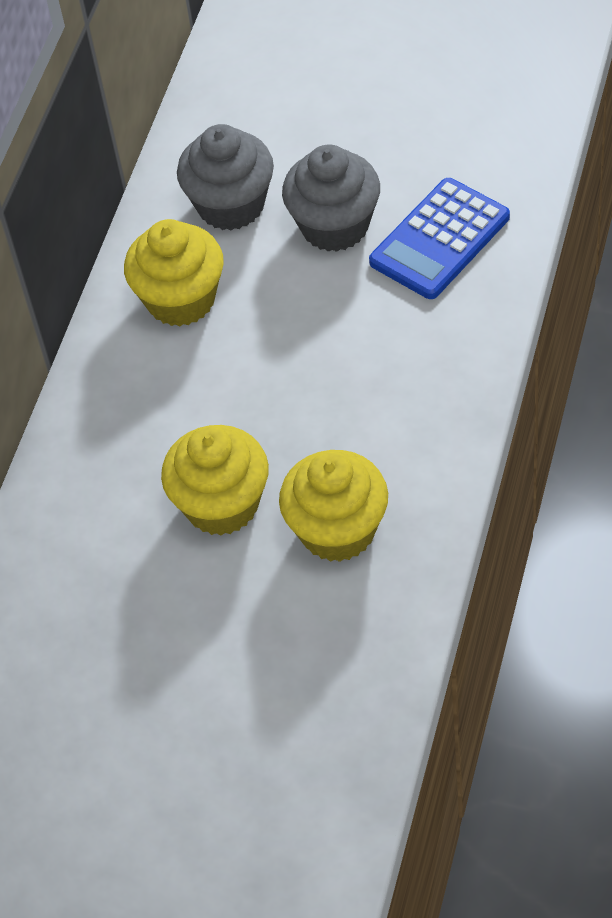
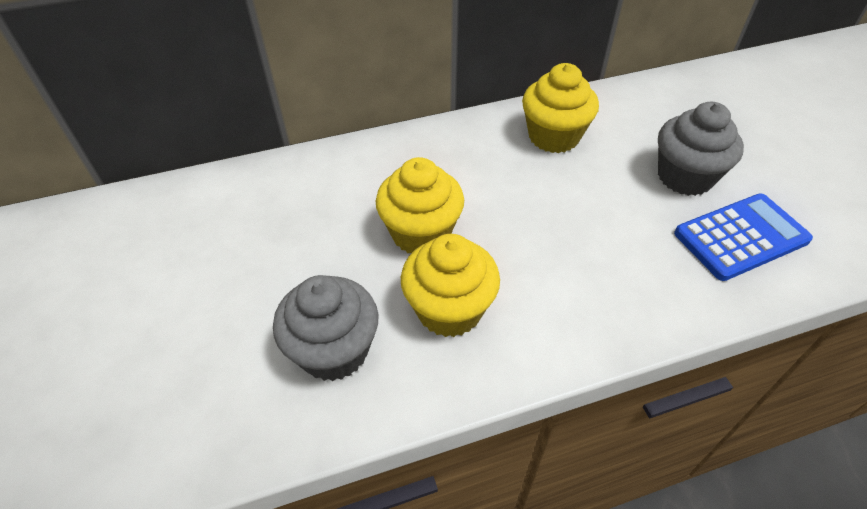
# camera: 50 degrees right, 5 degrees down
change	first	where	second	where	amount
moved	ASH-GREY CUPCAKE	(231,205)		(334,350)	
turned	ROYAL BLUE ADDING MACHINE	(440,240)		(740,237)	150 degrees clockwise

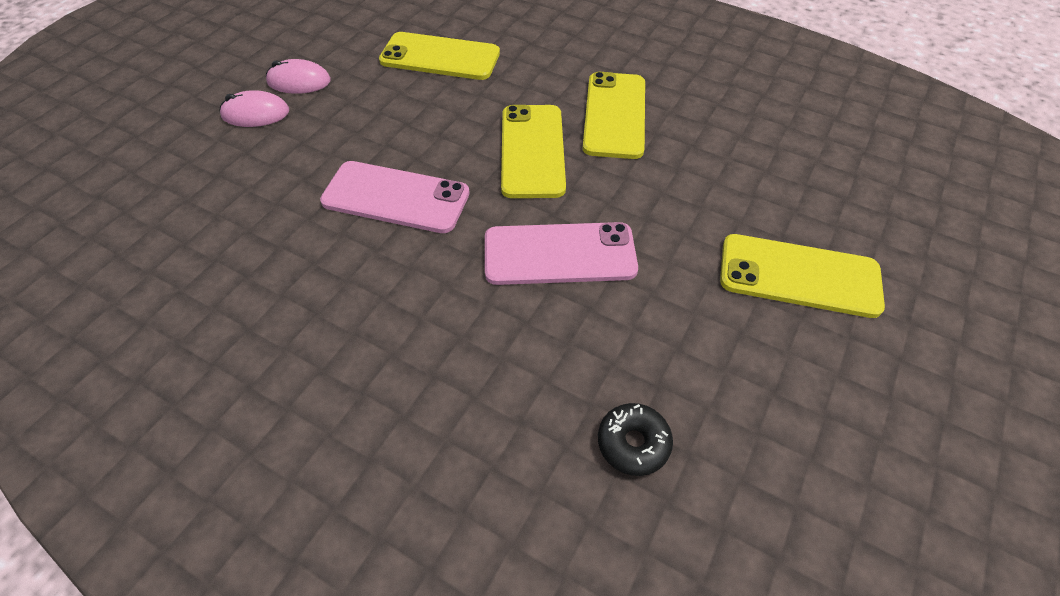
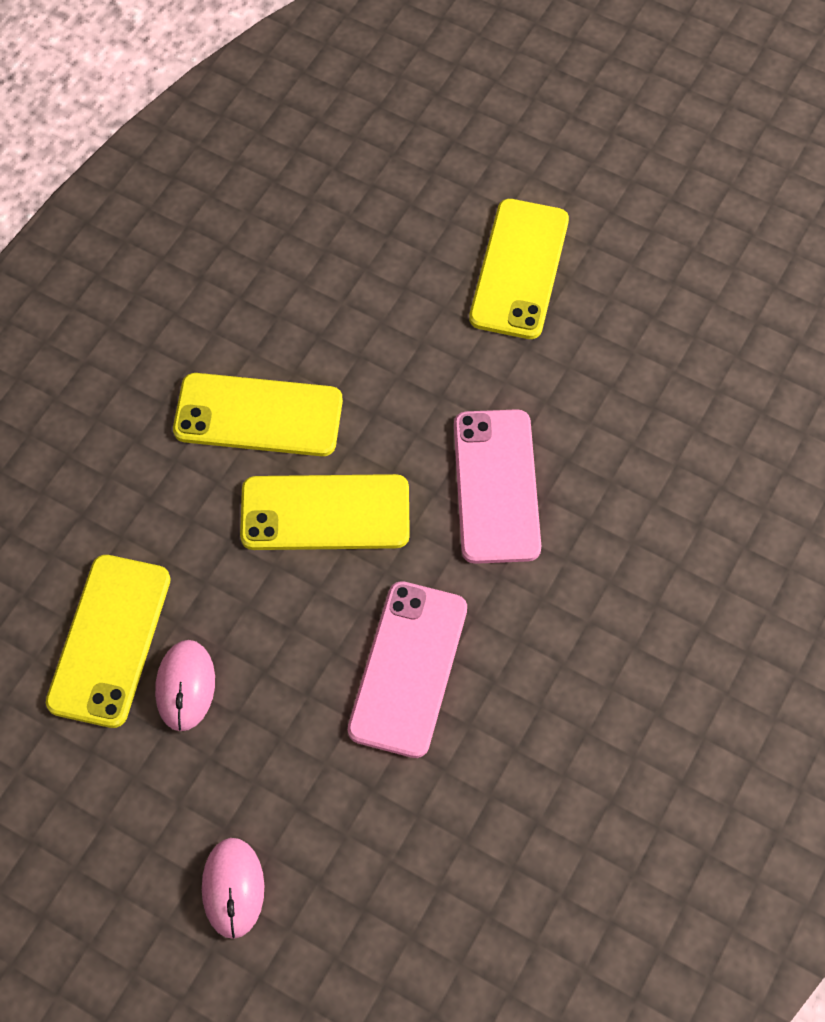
# camera: 90 degrees left, 10 degrees up
change	first	where	second	where	amount
moved	PINK MOUSE	(299,81)		(185,686)	
removed	BLACK GLAZED DONUT	(633,443)			

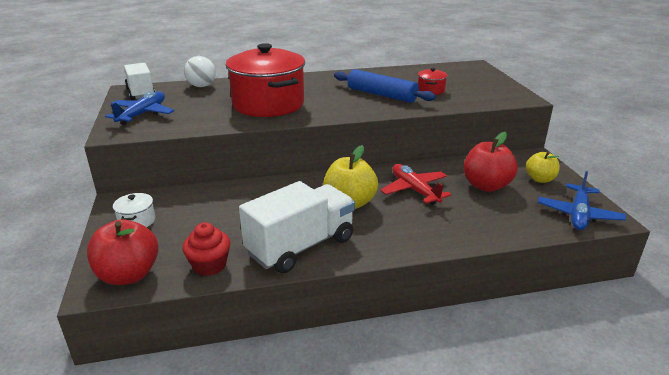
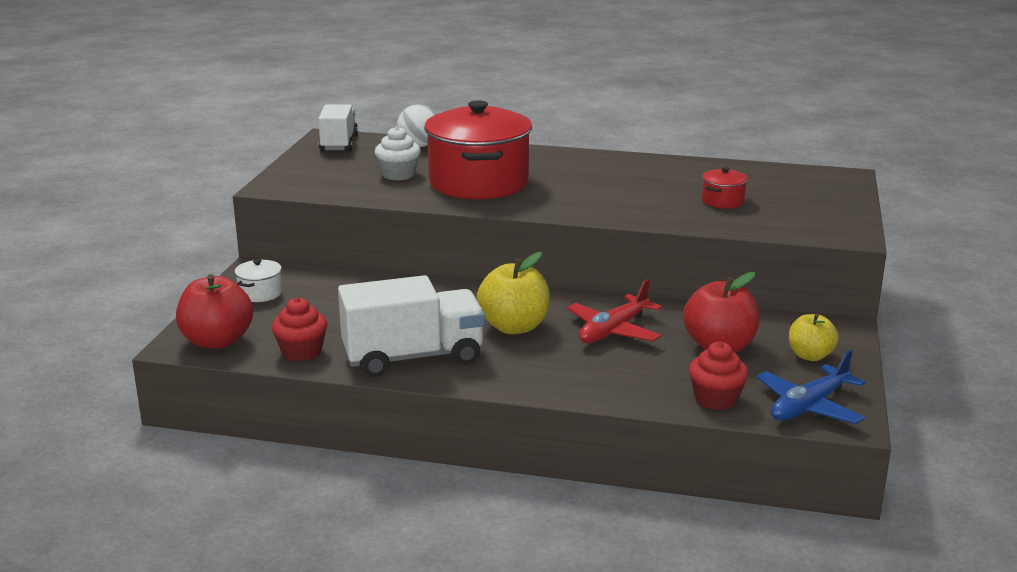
# camera: 25 degrees right, 5 degrees down
change	first	where	second	where	amount
removed	ROYAL BLUE PLANE	(142,114)			
removed	ROYAL BLUE DOUGH ROLLER	(381,95)			
turned	RED PLANE	(414,190)		(613,331)	135 degrees counterclockwise
added			WHITE CUPCAKE	(398,174)	
added			RED CUPCAKE	(716,399)	

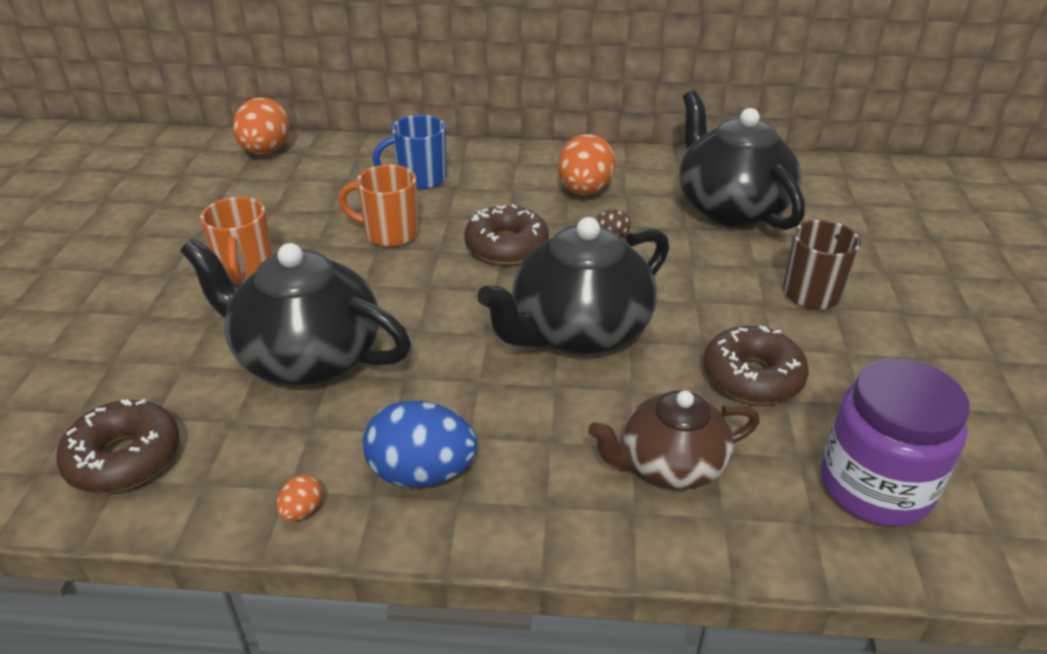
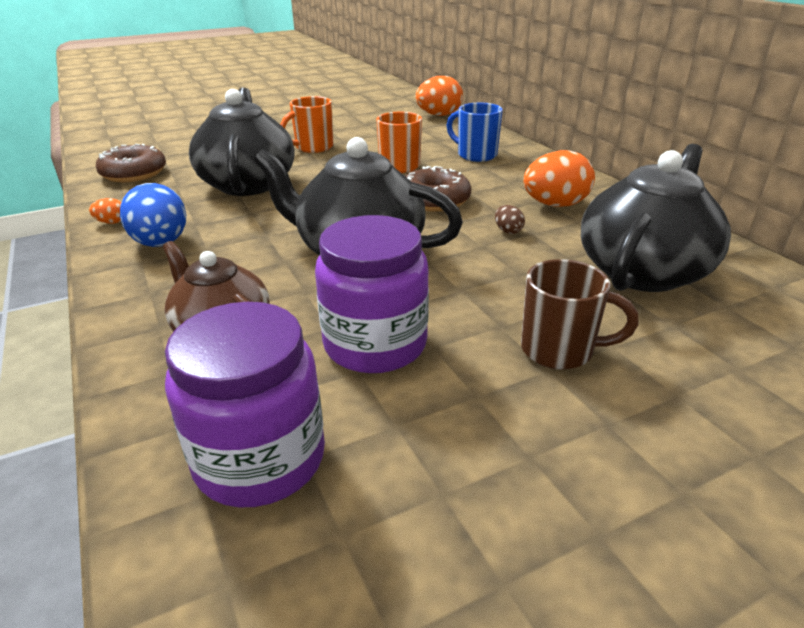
# camera: 60 degrees right, 5 degrees down
change	first	where	second	where	amount
replaced	RUSSET GLAZED DONUT	(752,377)	PURPLE JAM JAR	(375,344)	

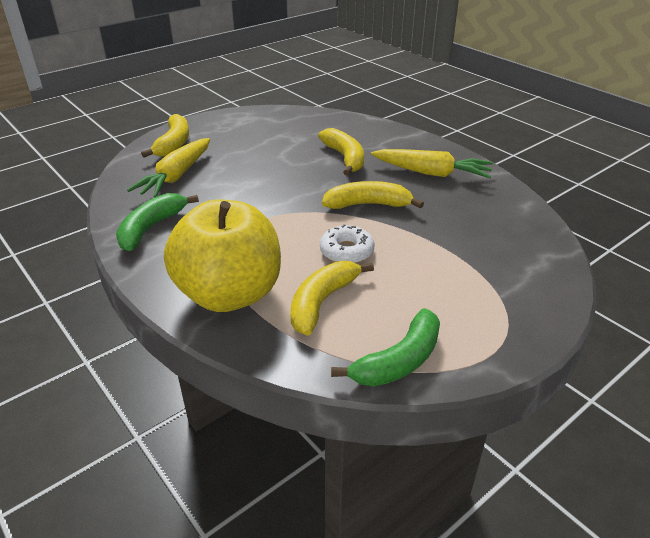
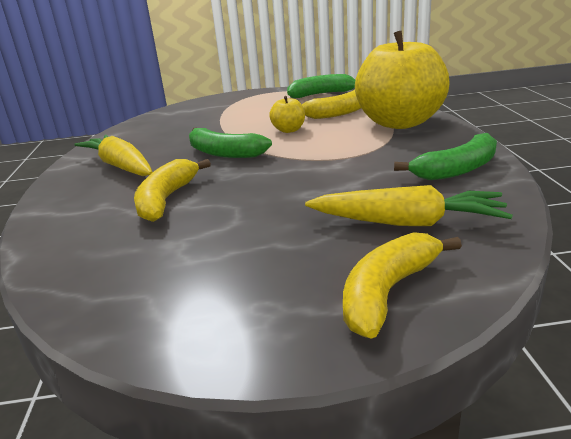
# camera: 145 degrees left, 10 degrees down
change	first	where	second	where	amount
turned	BRIGHT YELLOW ROOT VEGETABLE	(176,176)		(407,222)	45 degrees clockwise
replaced	WHITE GLAZED DONUT	(346,251)	BRIGHT YELLOW TOY APPLE	(289,130)	
recoloured	BRIGHT YELLOW TOY BANANA	(368,204)	GREEN TOY BANANA	(224,153)	

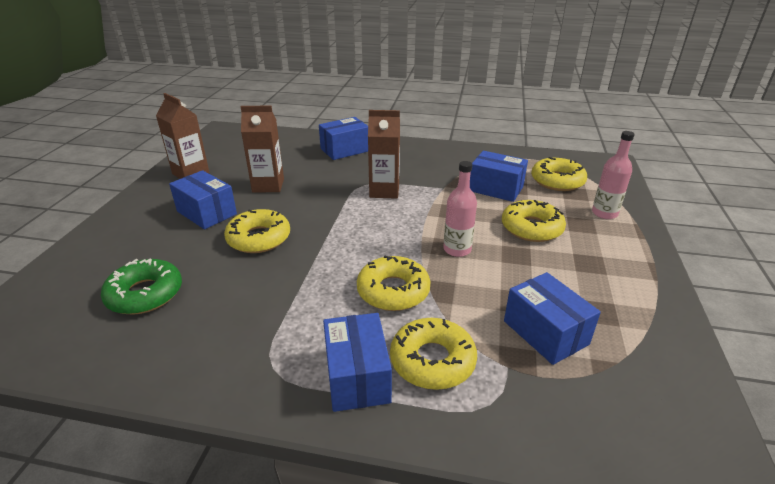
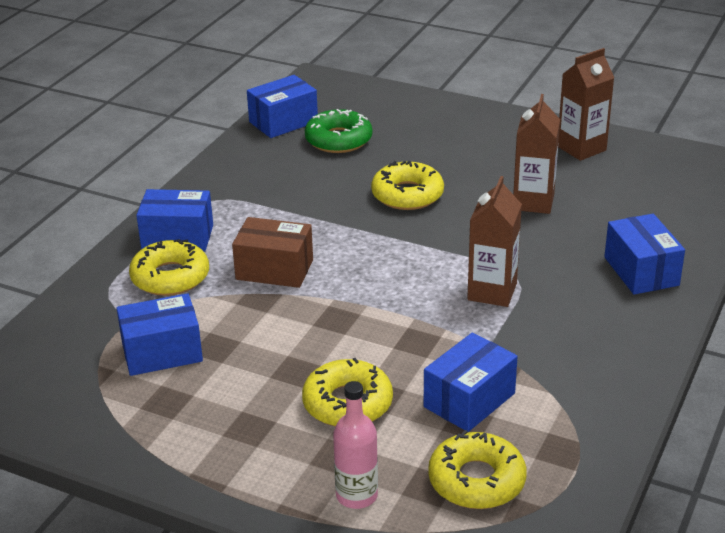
# camera: 105 degrees right, 0 degrees up
change	first	where	second	where	amount
moved	ROYAL BLUE BOX	(206,213)		(283,122)	
replaced	BRIGHT YELLOW GLAZED DONUT	(393,291)	RUSSET BOX	(274,269)	
removed	PINK FLASK	(457,249)			

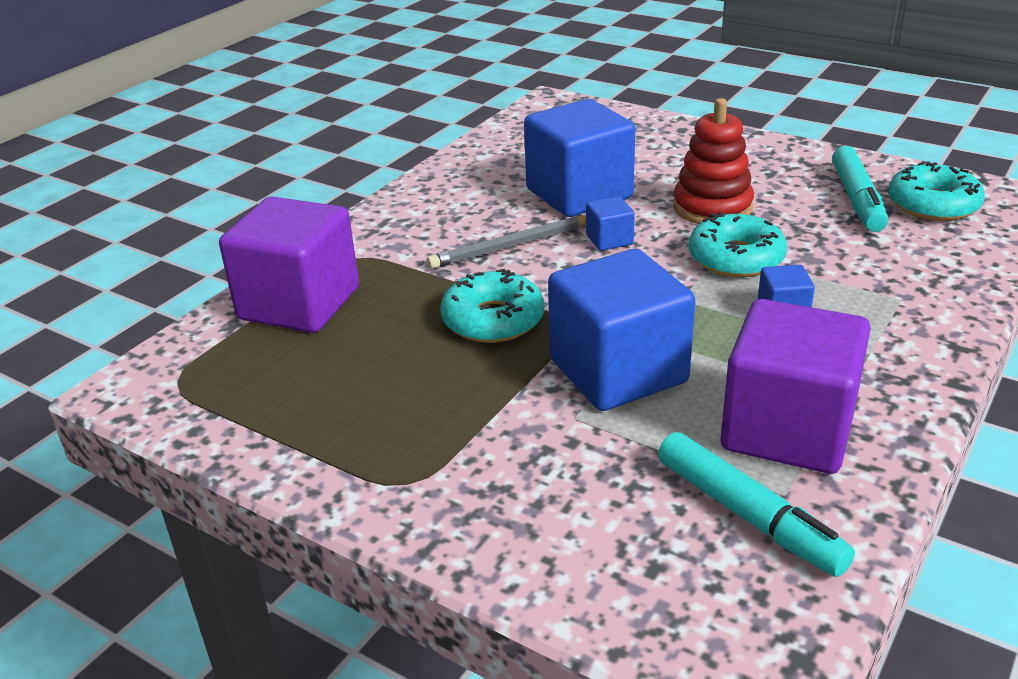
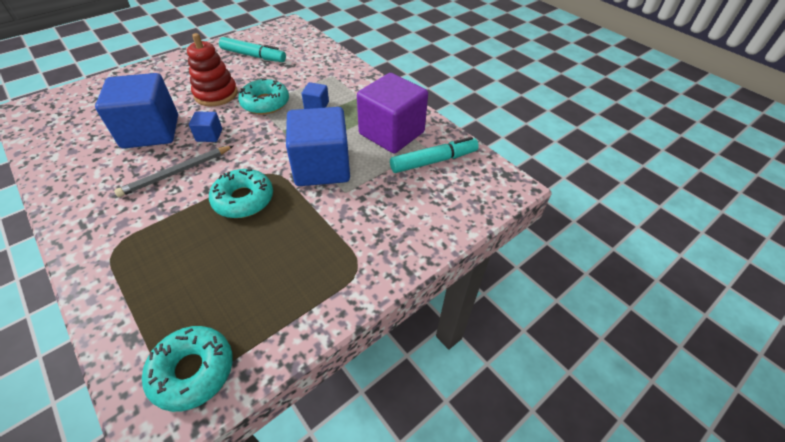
# camera: 75 degrees left, 15 degrees up
change	first	where	second	where	amount
removed	PURPLE SOLID CUBE	(299,303)			
turned	ASH-GREY WOODEN PENCIL	(512,246)		(177,172)	60 degrees clockwise
moved	TEAL GLAZED DONUT	(933,205)		(192,371)	

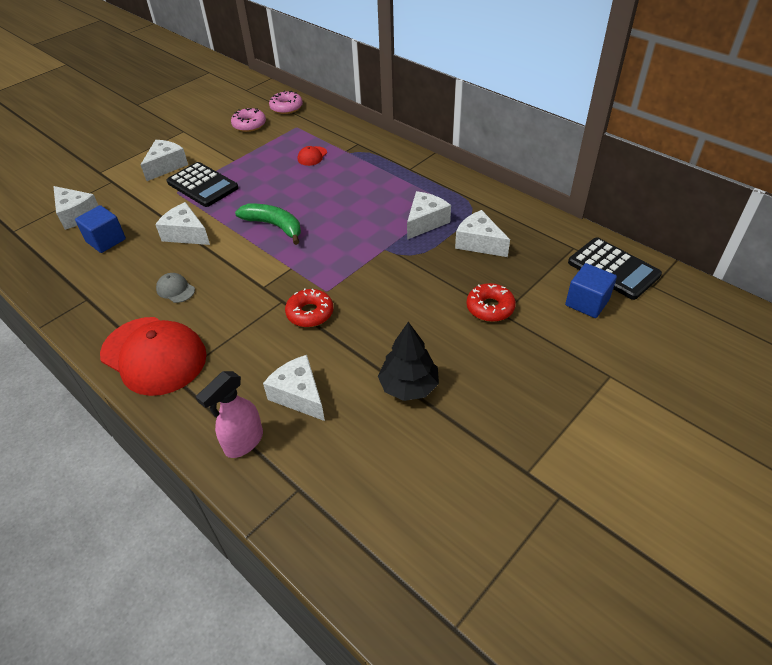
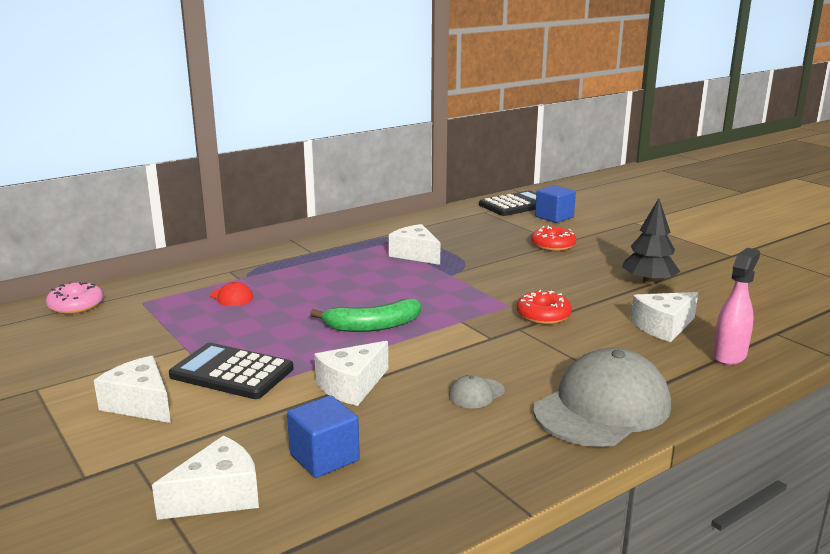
# camera: 80 degrees left, 25 degrees down
change	first	where	second	where	amount
recoloured	RED CAP	(154,355)	ASH-GREY CAP	(602,408)	
turned	BLACK ADDING MACHINE	(202,185)		(232,372)	120 degrees counterclockwise
turned	PINK SPRAYER	(243,442)		(729,355)	105 degrees counterclockwise
removed	PINK GLAZED DONUT	(249,125)			
turned	GREEN TOY BANANA	(274,226)		(372,326)	150 degrees counterclockwise
removed	WHITE CHEESE WEDGE	(479,243)			

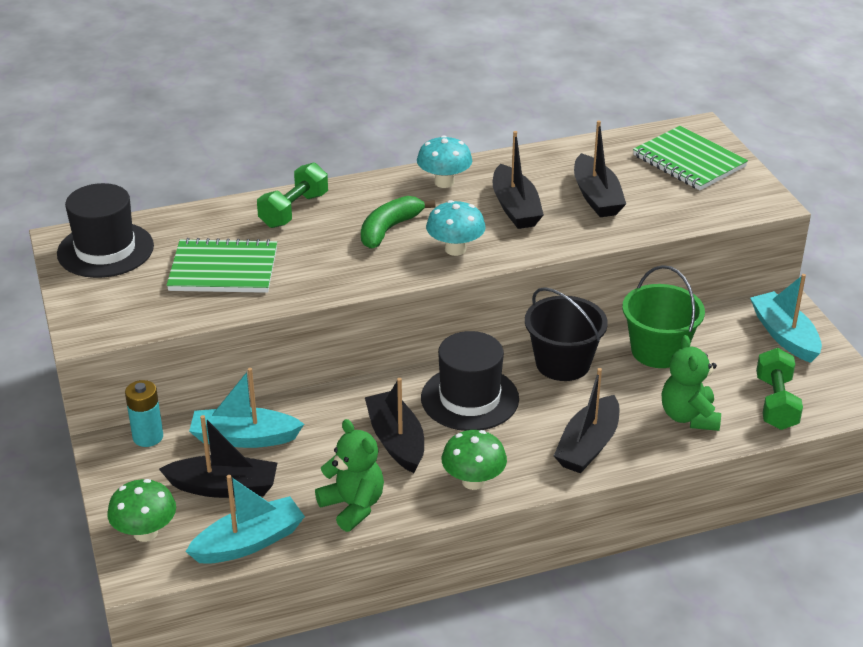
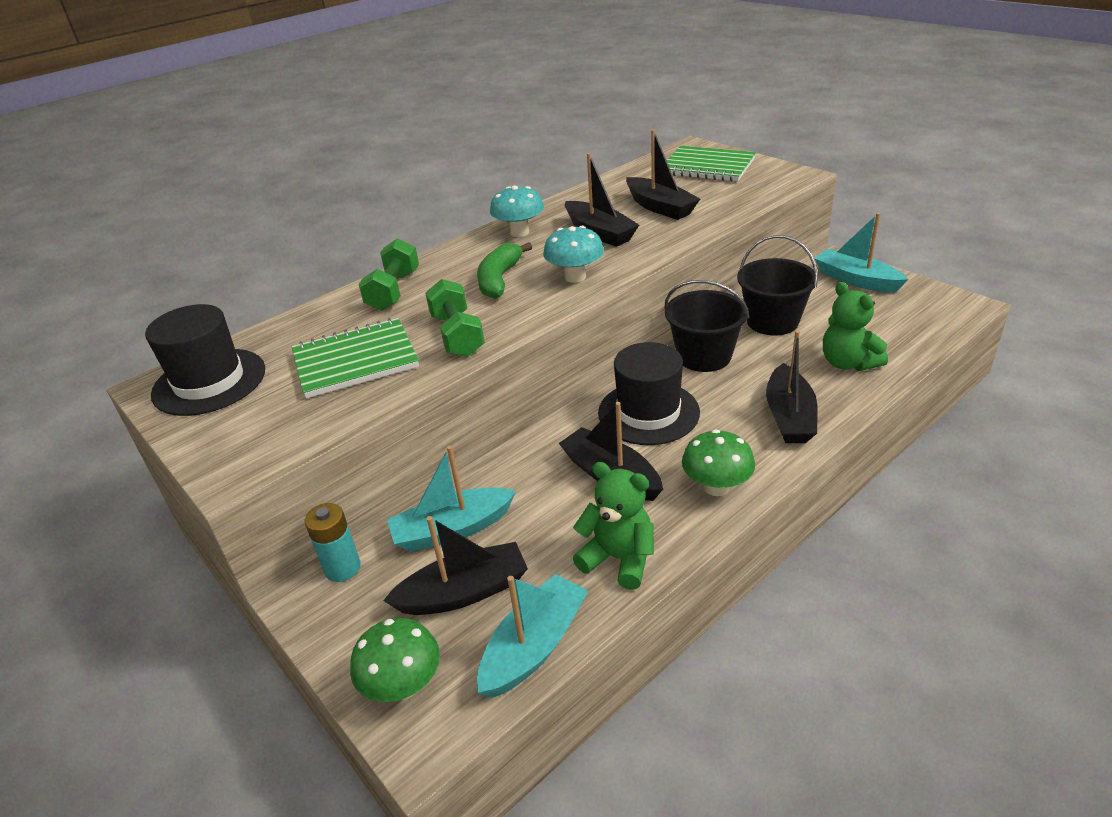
# camera: 20 degrees left, 0 degrees up
change	first	where	second	where	amount
recoloured	GREEN SAND BUCKET	(658,351)	BLACK SAND BUCKET	(772,321)	
moved	GREEN HAND WEIGHT	(775,403)		(457,335)	

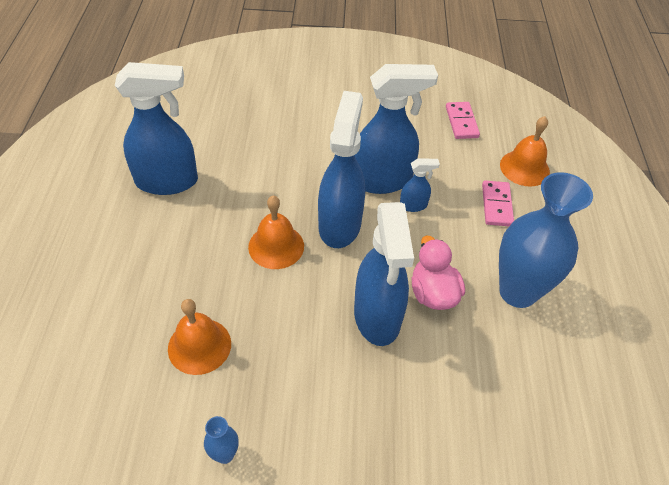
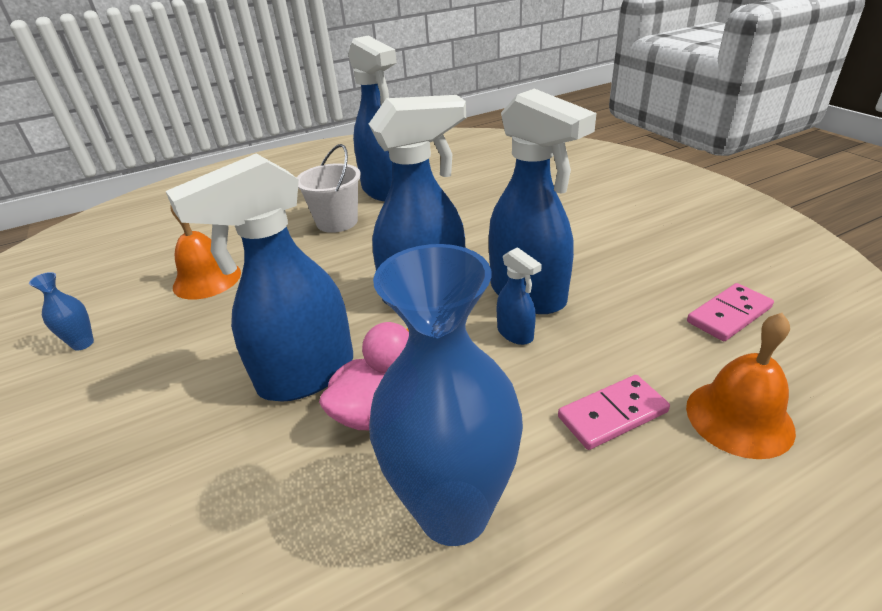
# camera: 65 degrees right, 15 degrees down
change	first	where	second	where	amount
removed	ORANGE HAND BELL	(276,246)			
added			WHITE SAND BUCKET	(337,222)	

